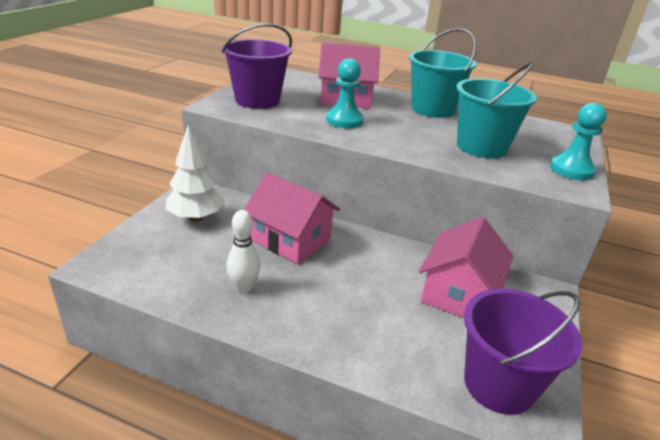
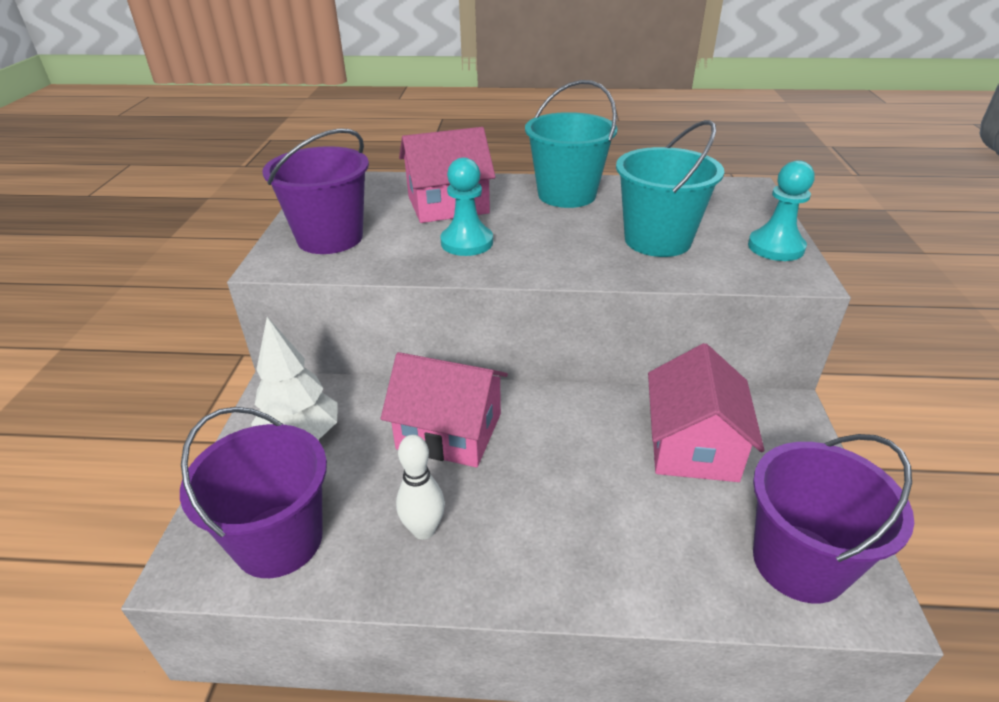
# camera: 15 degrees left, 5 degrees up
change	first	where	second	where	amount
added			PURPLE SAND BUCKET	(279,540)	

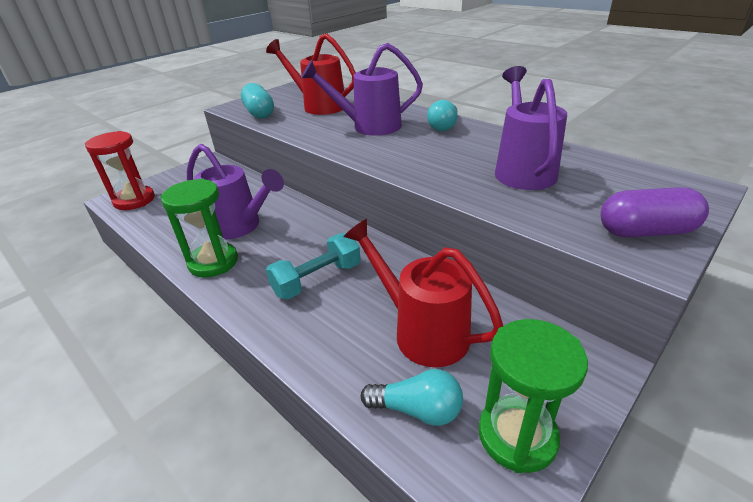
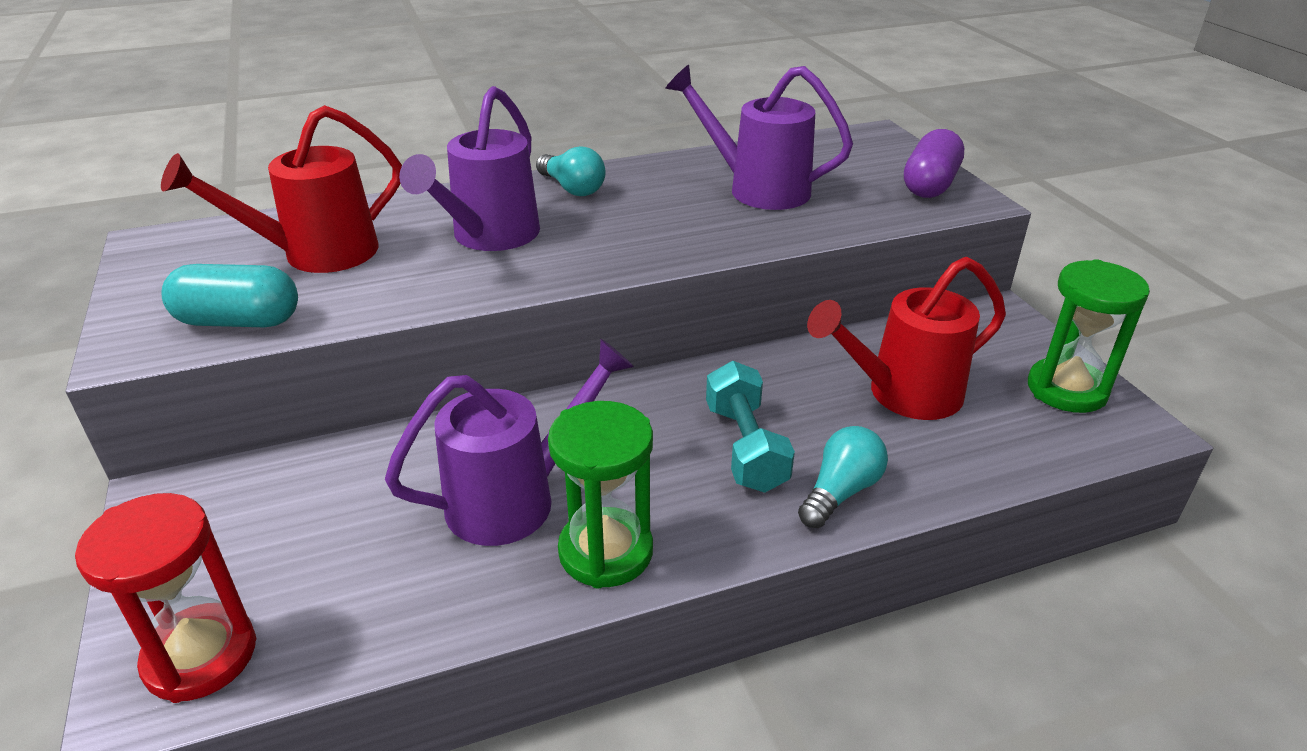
# camera: 65 degrees left, 0 degrees up
change	first	where	second	where	amount
moved	TEAL LIGHT BULB	(417,409)		(840,492)	

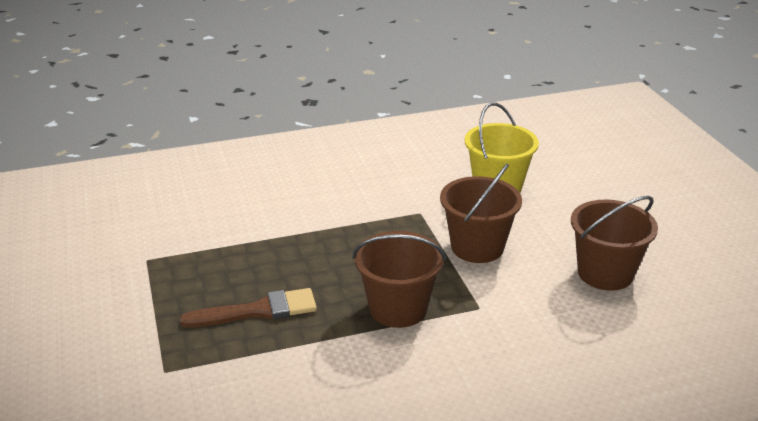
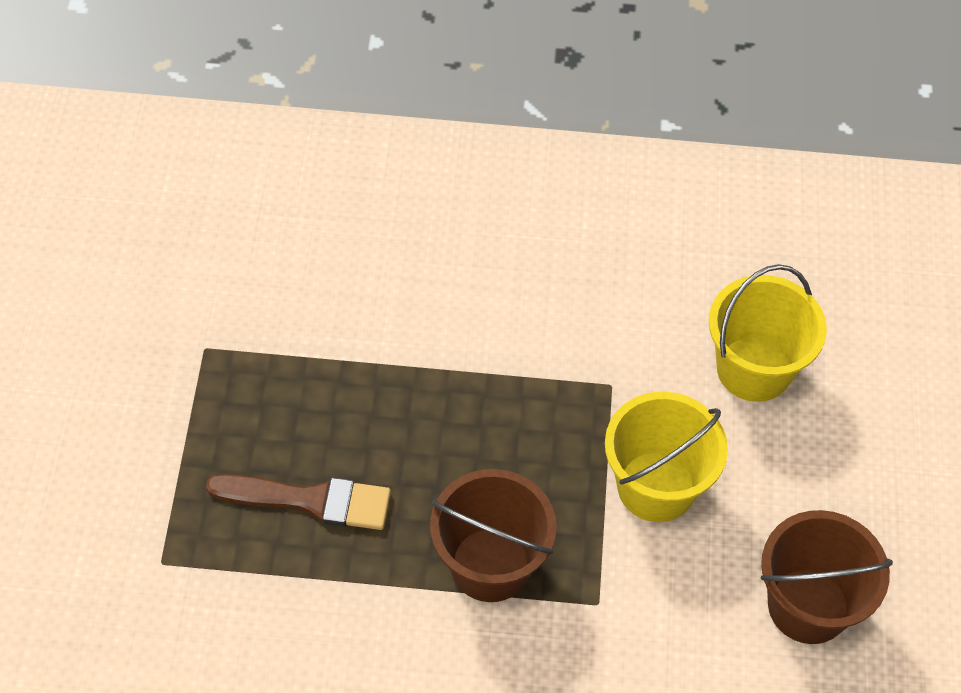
# camera: 20 degrees right, 25 degrees up
change	first	where	second	where	amount
recoloured	RUSSET SAND BUCKET	(477,247)	BRIGHT YELLOW SAND BUCKET	(656,487)	

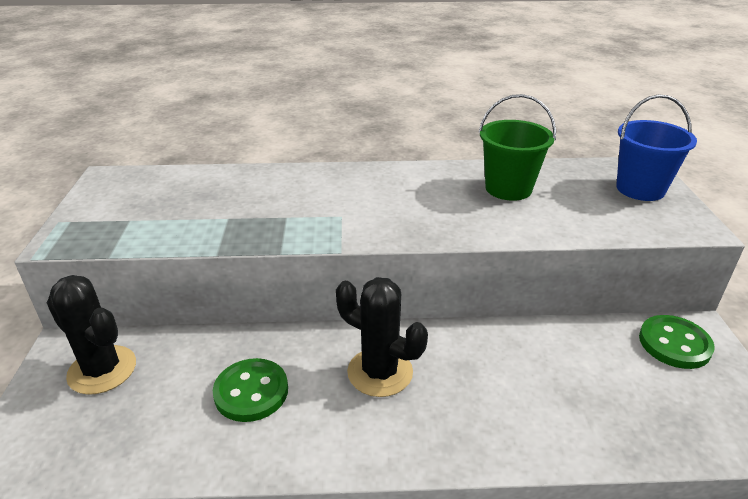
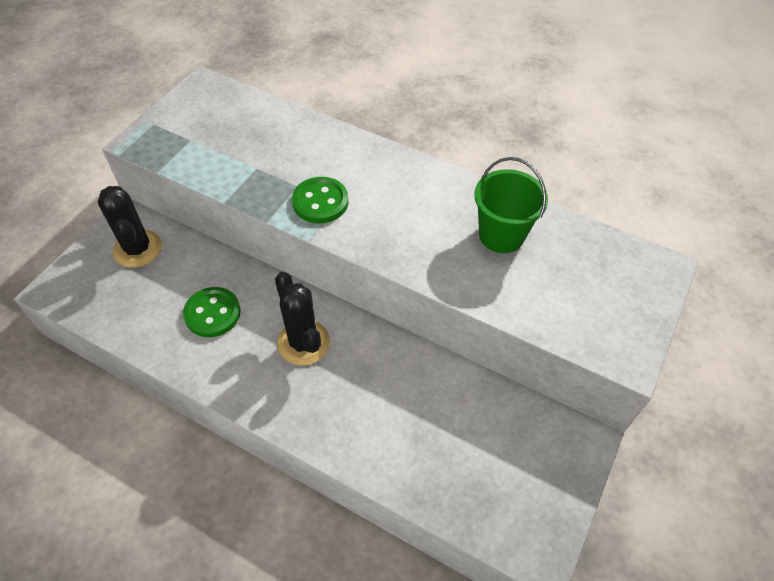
# camera: 30 degrees right, 20 degrees up
change	first	where	second	where	amount
removed	ROYAL BLUE SAND BUCKET	(640,189)			
moved	GREEN SHIRT BUTTON	(674,344)		(320,202)	

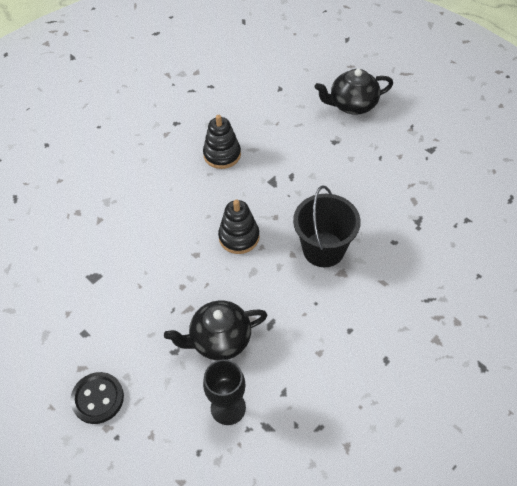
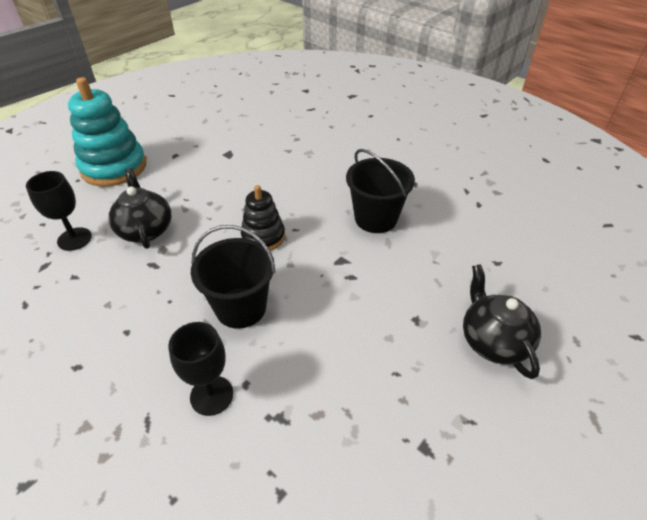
# camera: 85 degrees right, 10 degrees down
change	first	where	second	where	amount
replaced	BLACK SHIRT BUTTON	(98,398)	TEAL RING STACKER	(114,167)	
replaced	BLACK RING STACKER	(222,154)	BLACK SAND BUCKET	(376,218)	
added			BLACK GOBLET	(211,395)	

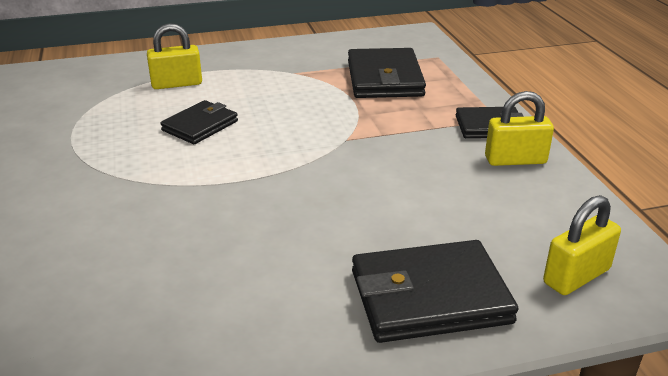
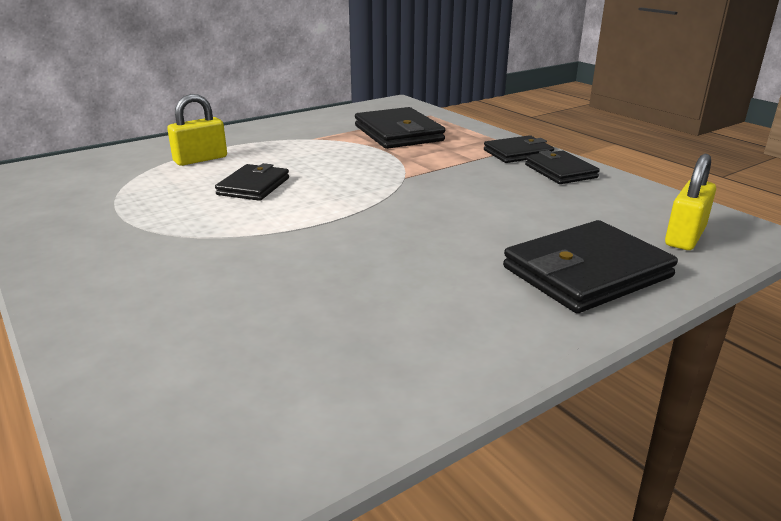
# camera: 20 degrees left, 5 degrees down
change	first	where	second	where	amount
replaced	BRIGHT YELLOW SMALL LOCK	(515,160)	BLACK BILLFOLD	(560,171)	

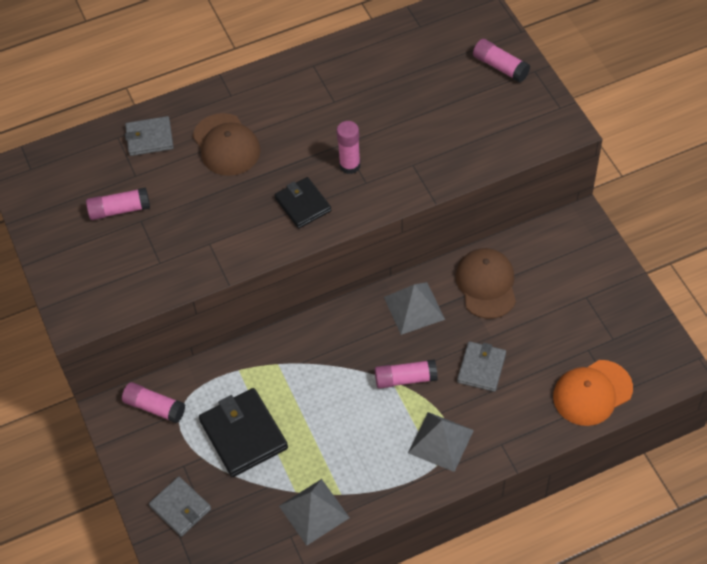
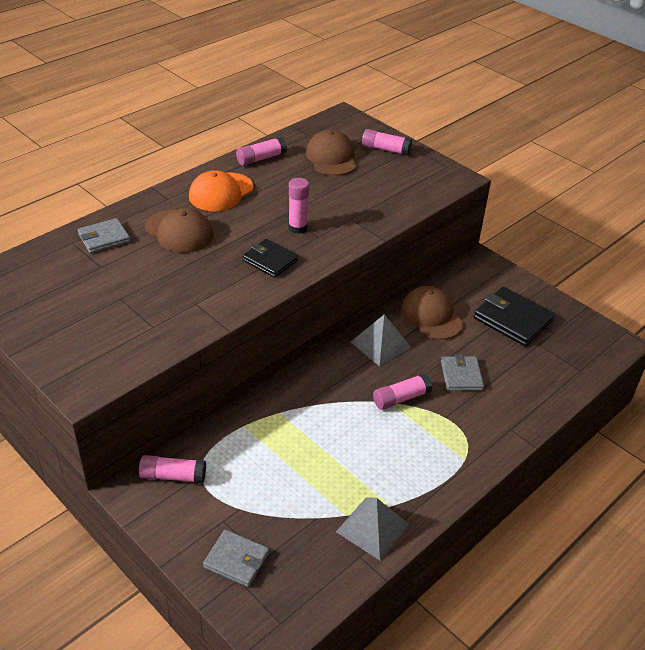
# camera: 25 degrees left, 15 degrees down
change	first	where	second	where	amount
moved	PINK GLUE	(119,210)		(261,158)	
moved	BLACK BILLFOLD	(243,434)		(512,319)	
removed	ASH-GREY SOLID PYRAMID	(440,441)			
moved	ORANGE CAP	(592,393)		(221,192)	
added			RUSSET CAP	(331,157)	

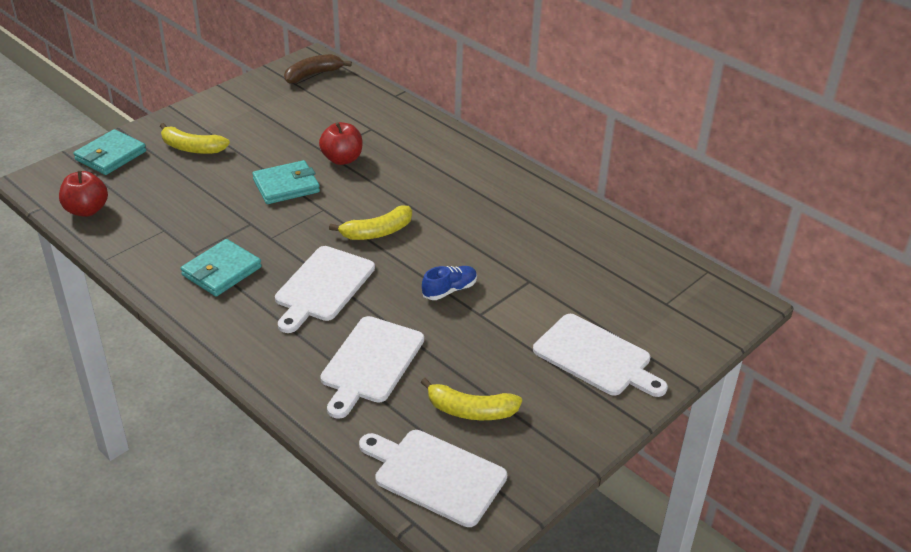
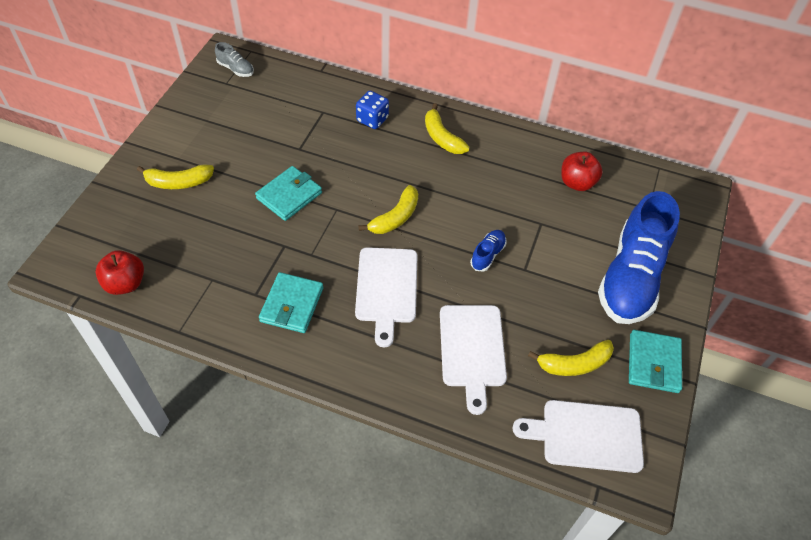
# camera: 25 degrees left, 15 degrees up
change	first	where	second	where	amount
moved	TEAL BILLFOLD	(110,155)		(653,363)	
replaced	RUSSET TOY BANANA	(313,75)	ASH-GREY SHOE	(236,69)	
moved	RED TOY APPLE	(342,159)		(577,183)	
replaced	WHITE CHOPPING BOARD	(596,357)	ROYAL BLUE SHOE	(631,277)	
added			ROYAL BLUE GAME DIE	(372,119)	
added			BRIGHT YELLOW TOY BANANA	(442,137)	

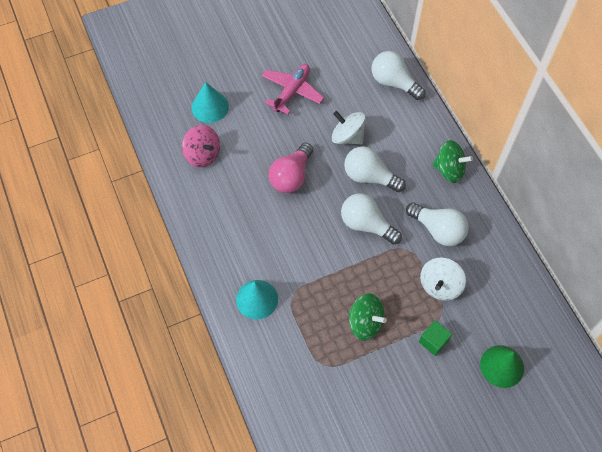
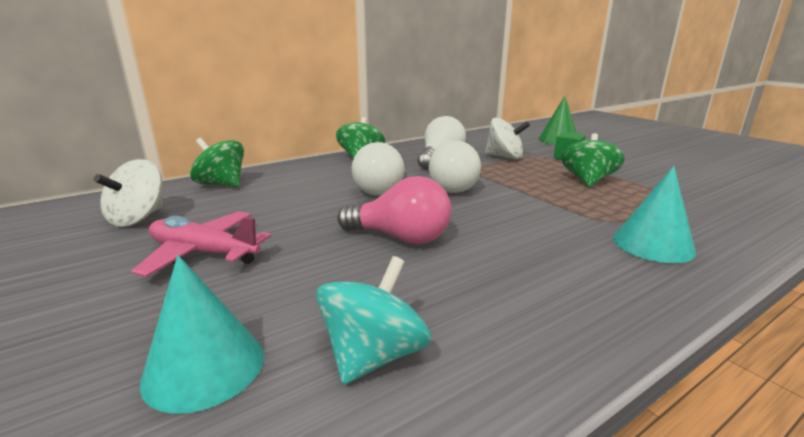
# camera: 100 degrees left, 40 degrees down
change	first	where	second	where	amount
recoloured	PINK WHIRLIGIG	(202,154)	TEAL WHIRLIGIG	(374,355)	
moved	WHITE WHIRLIGIG	(347,136)		(138,218)	
replaced	WHITE LIGHT BULB	(393,83)	GREEN WHIRLIGIG	(221,184)	

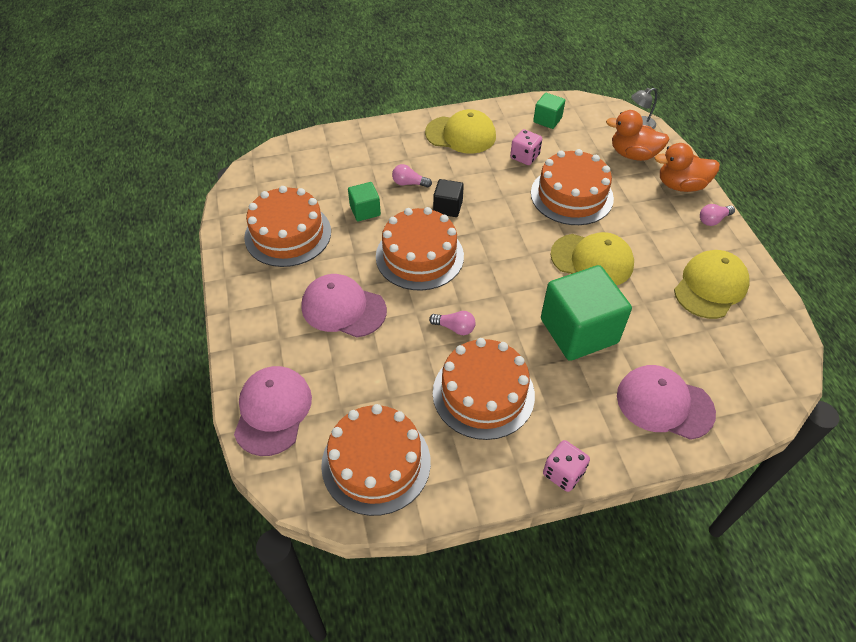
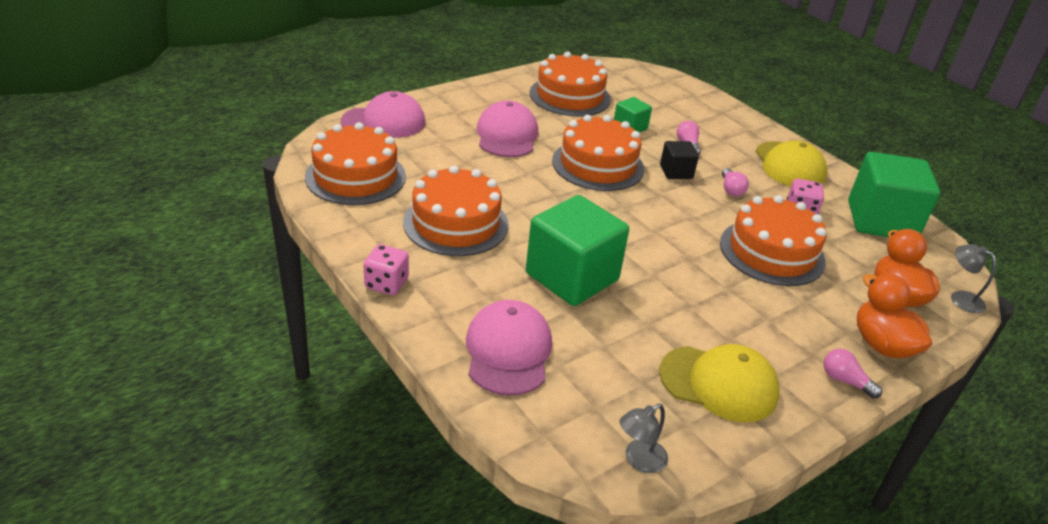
# camera: 65 degrees right, 15 degrees down
change	first	where	second	where	amount
moved	PINK LIGHT BULB	(455,328)		(731,189)	
resized	GREEN SOLID CUBE	(547,120)		(881,221)	x2.05
removed	BRIGHT YELLOW CAP	(592,260)			
added			ASH-GREY READING LAMP	(639,460)	

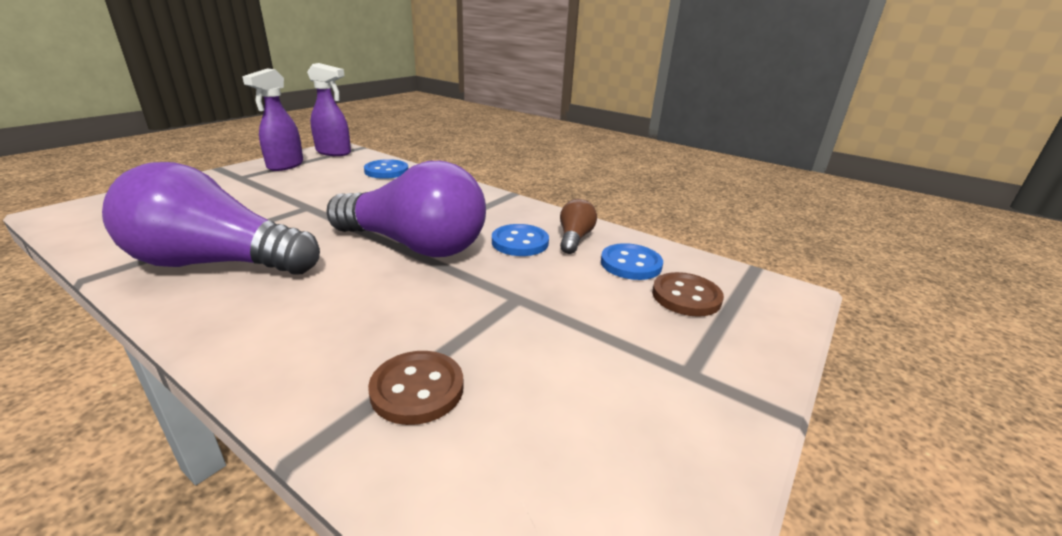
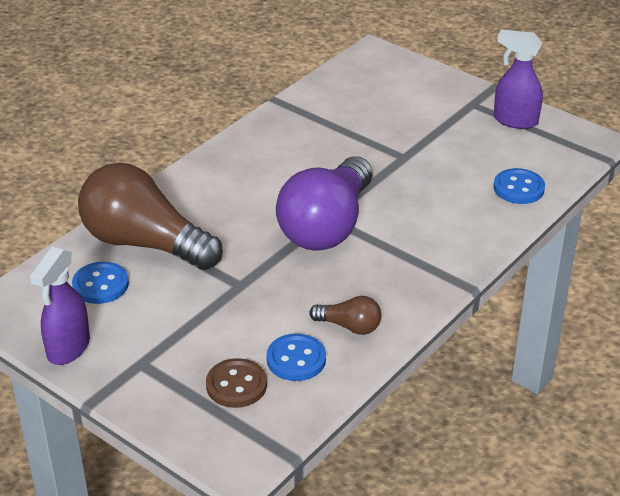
# camera: 95 degrees right, 10 degrees up
change	first	where	second	where	amount
removed	PURPLE LIGHT BULB	(216,263)			
moved	PURPLE SPRAYER	(334,152)		(68,348)	
replaced	RUSSET SHIRT BUTTON	(417,389)	RUSSET LIGHT BULB	(144,243)	
moved	ROYAL BLUE SHIRT BUTTON	(520,242)		(100,285)	

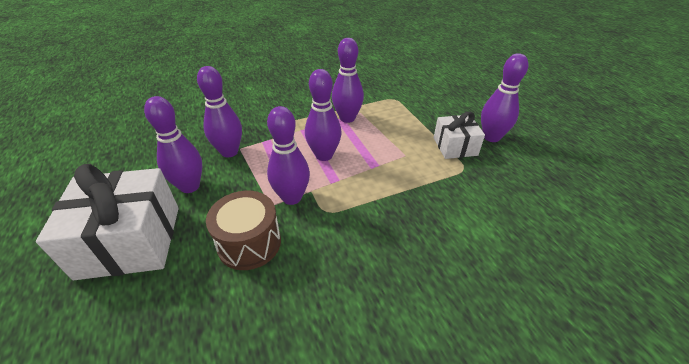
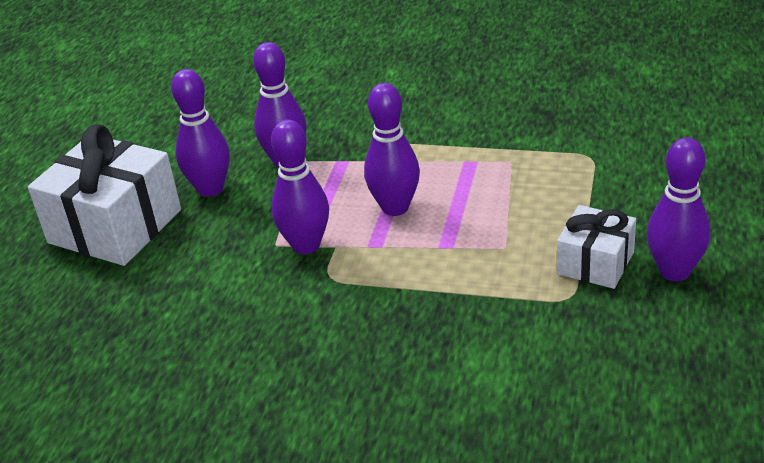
# camera: 40 degrees right, 5 degrees down
change	first	where	second	where	amount
removed	RUSSET SNARE DRUM	(249,243)			
removed	PURPLE SKITTLE	(347,118)			

